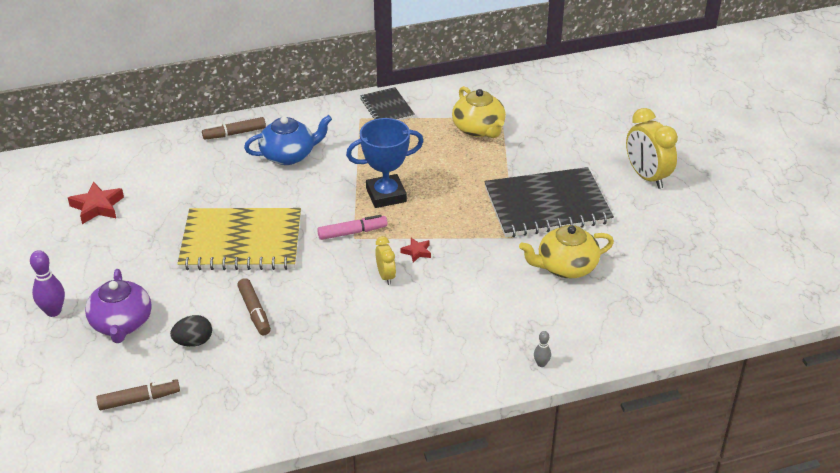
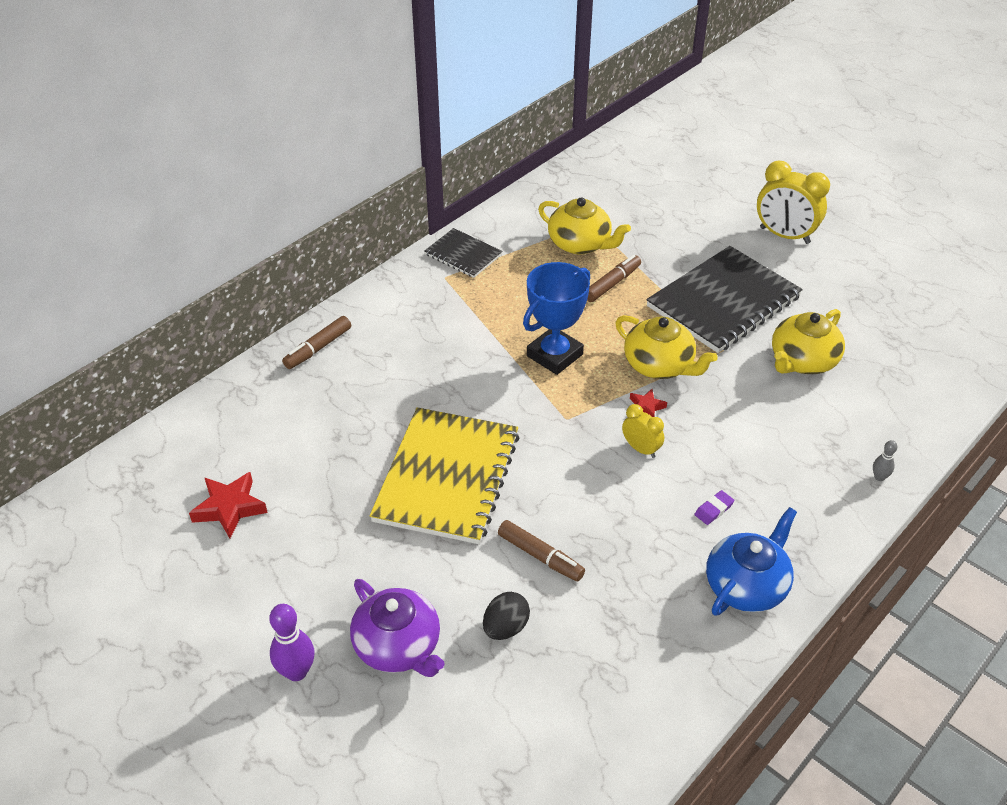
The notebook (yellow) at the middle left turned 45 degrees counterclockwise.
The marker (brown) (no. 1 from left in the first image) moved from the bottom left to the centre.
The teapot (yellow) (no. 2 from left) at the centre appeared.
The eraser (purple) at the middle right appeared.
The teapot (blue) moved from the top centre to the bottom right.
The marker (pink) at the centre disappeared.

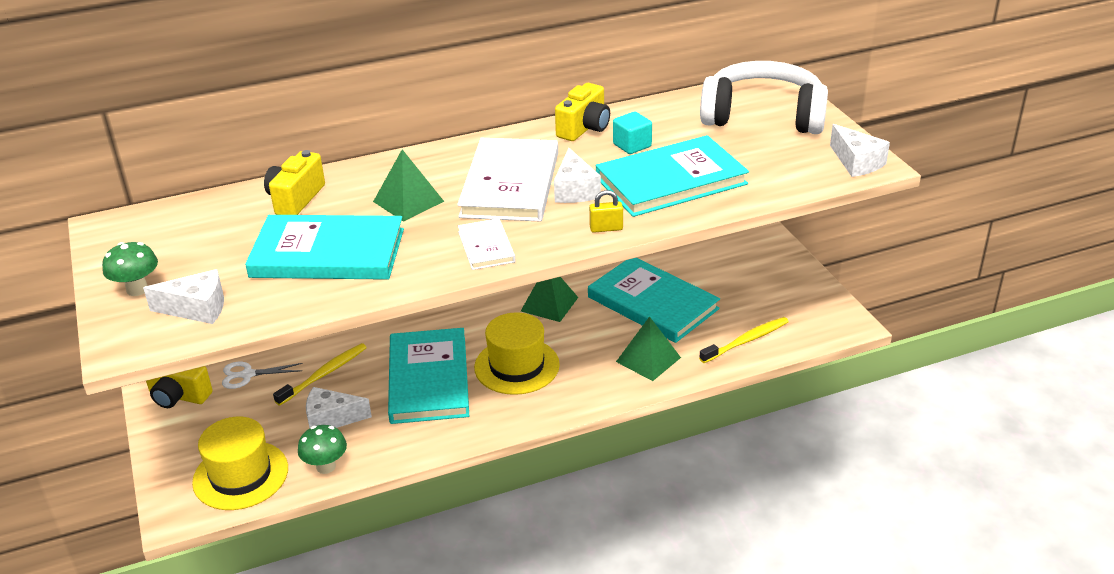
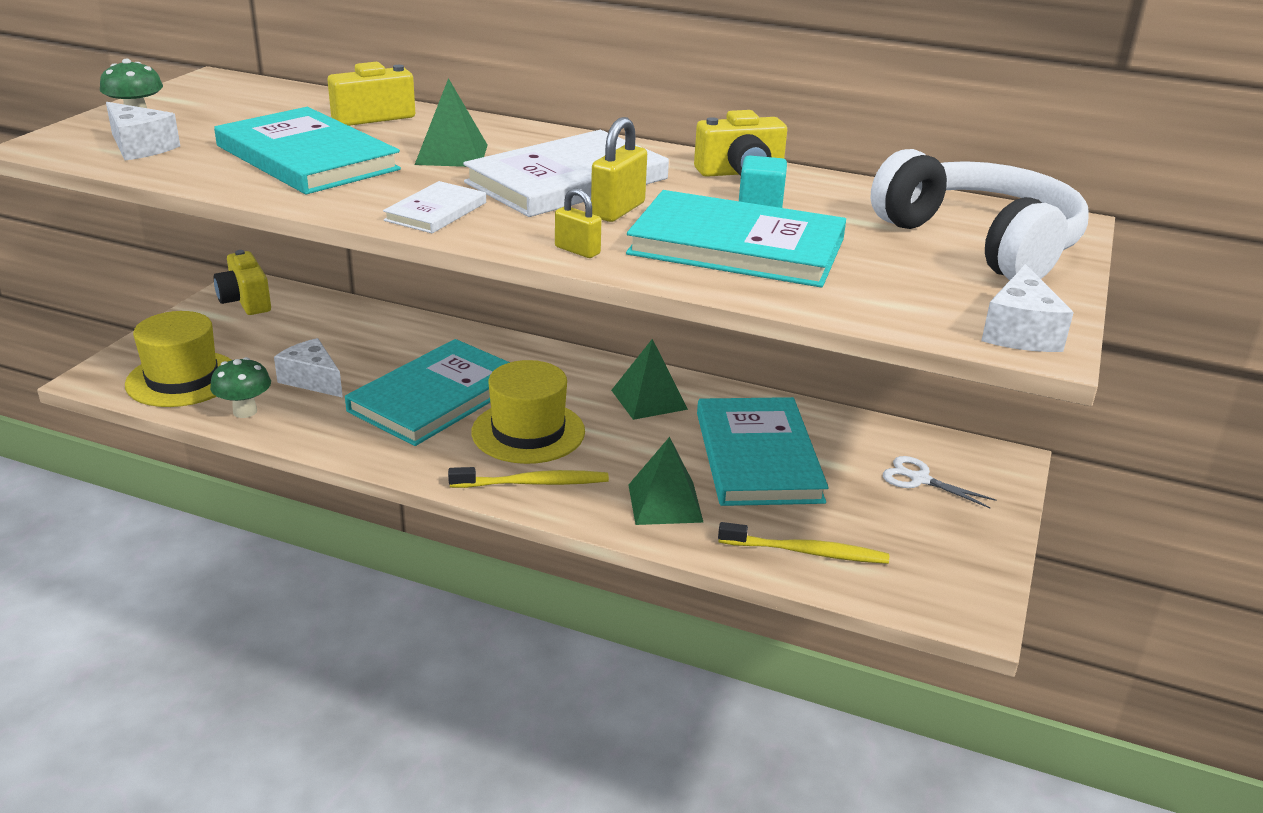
The toothbrush (yellow) (no. 1 from left) moved from the middle left to the centre.
The cheese (white) (no. 3 from left) at the top centre was replaced by the padlock (yellow) (no. 2 from left) at the top centre.
The scissors (white) moved from the middle left to the middle right.

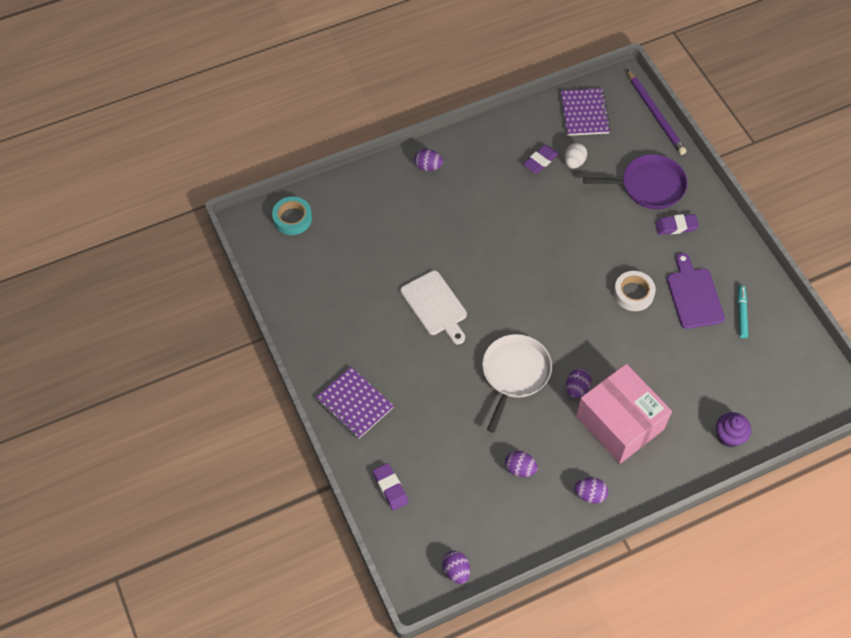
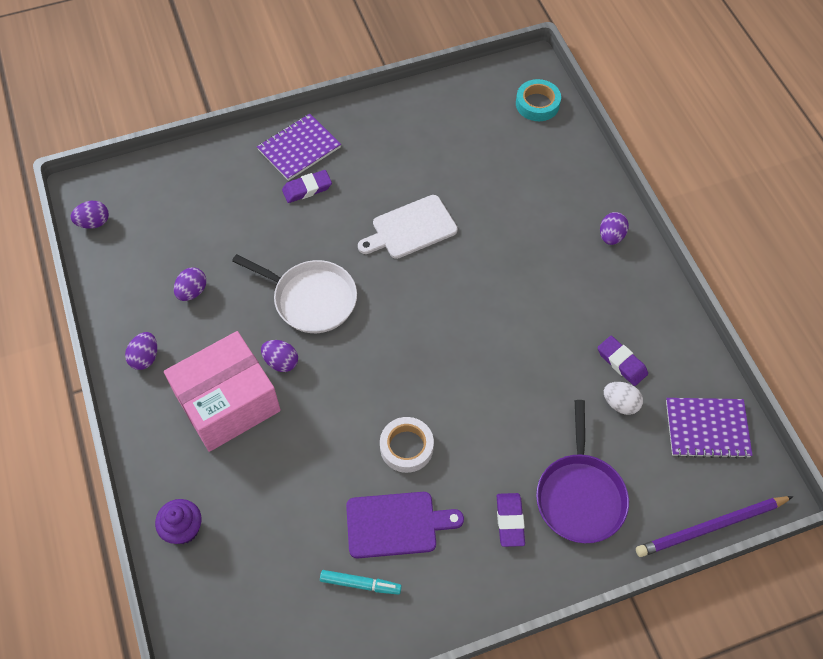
The eraser (purple) (no. 1 from left) moved from the bottom centre to the top centre.

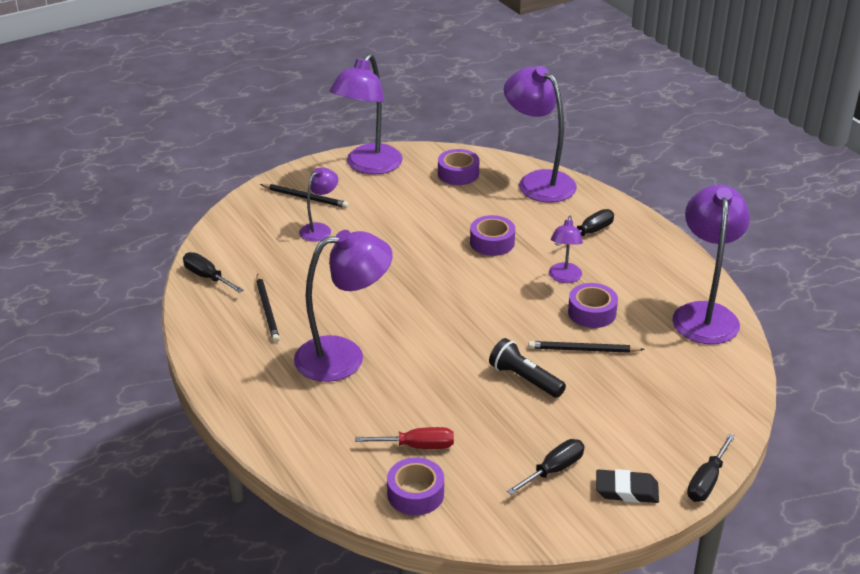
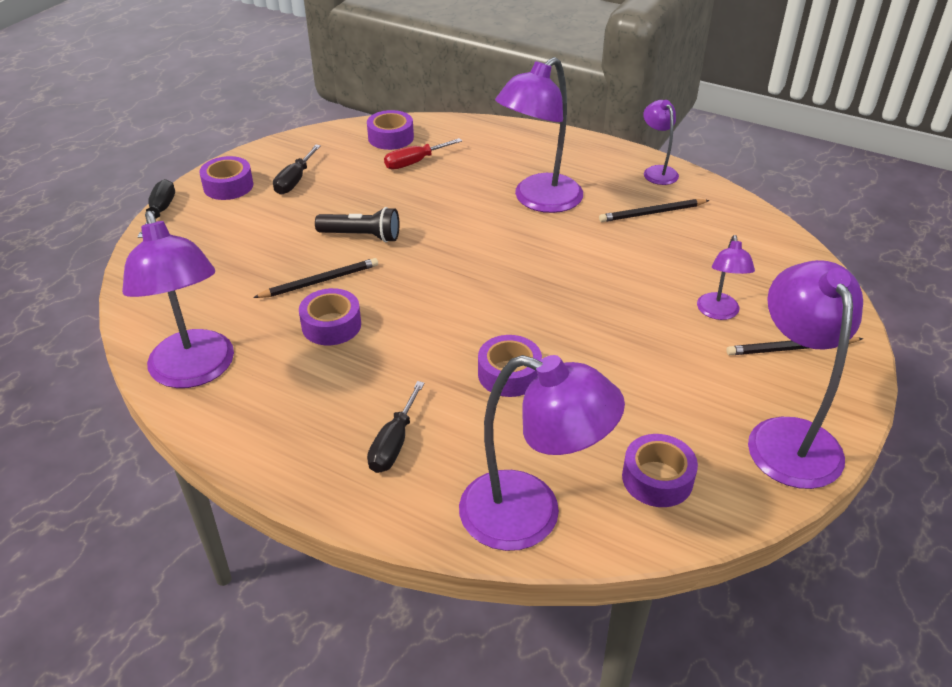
The eraser (black) at the bottom right was replaced by the tape (purple) (no. 1 from left) at the top left.
The pencil (black) (no. 1 from left in the first image) at the middle left turned 60 degrees counterclockwise.
The lamp (purple) (no. 5 from left in the first image) moved from the centre to the top right.
The screwdriver (black) (no. 1 from left) at the middle left disappeared.

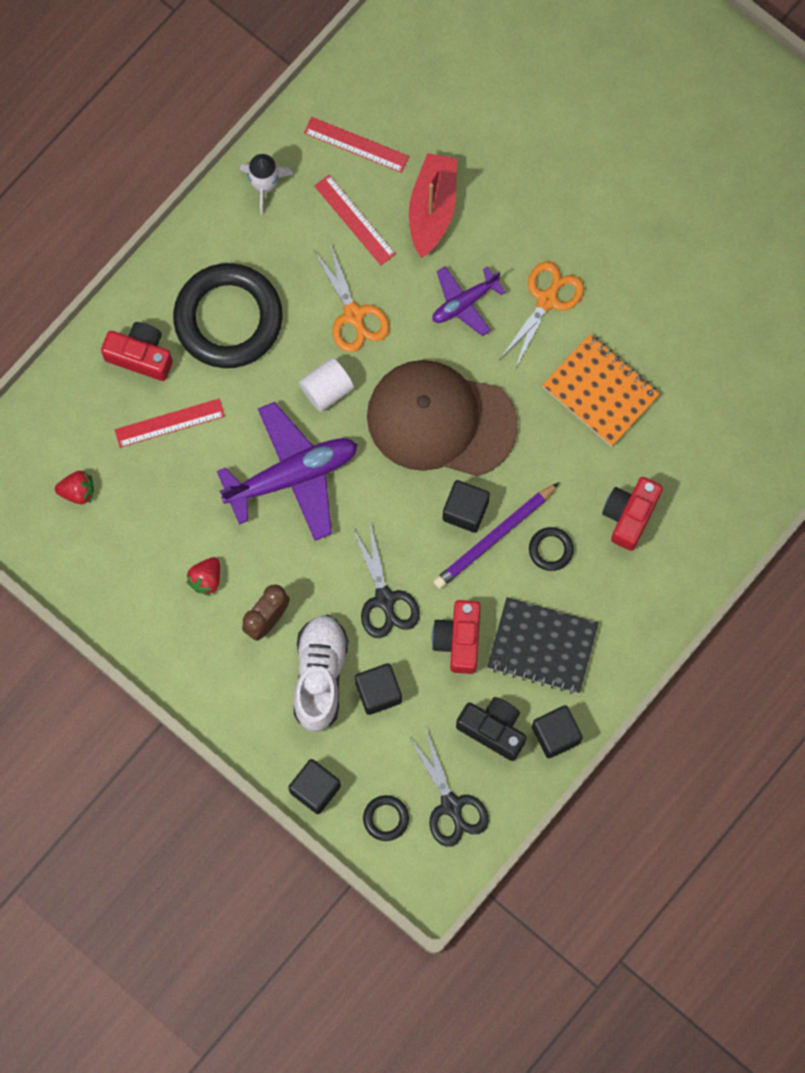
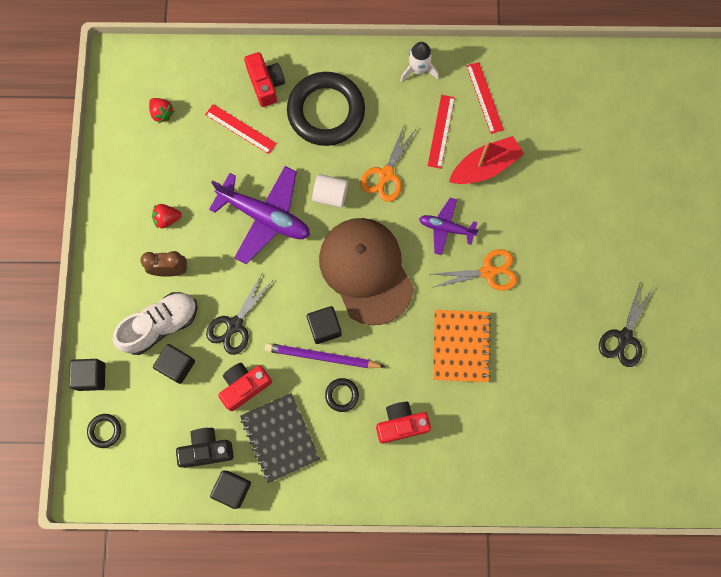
The camera (black) at the bottom centre turned 90 degrees counterclockwise.
The scissors (black) (no. 2 from left) moved from the bottom centre to the middle right.

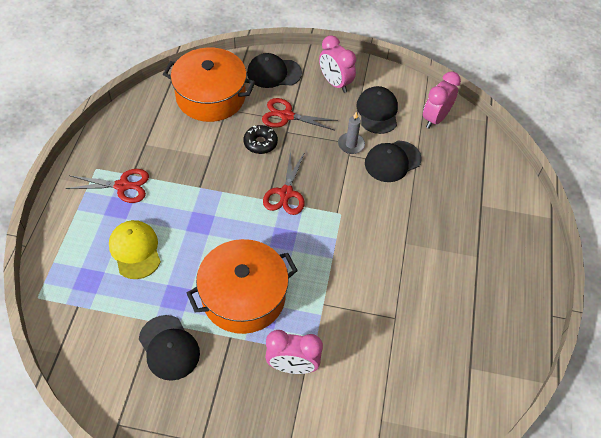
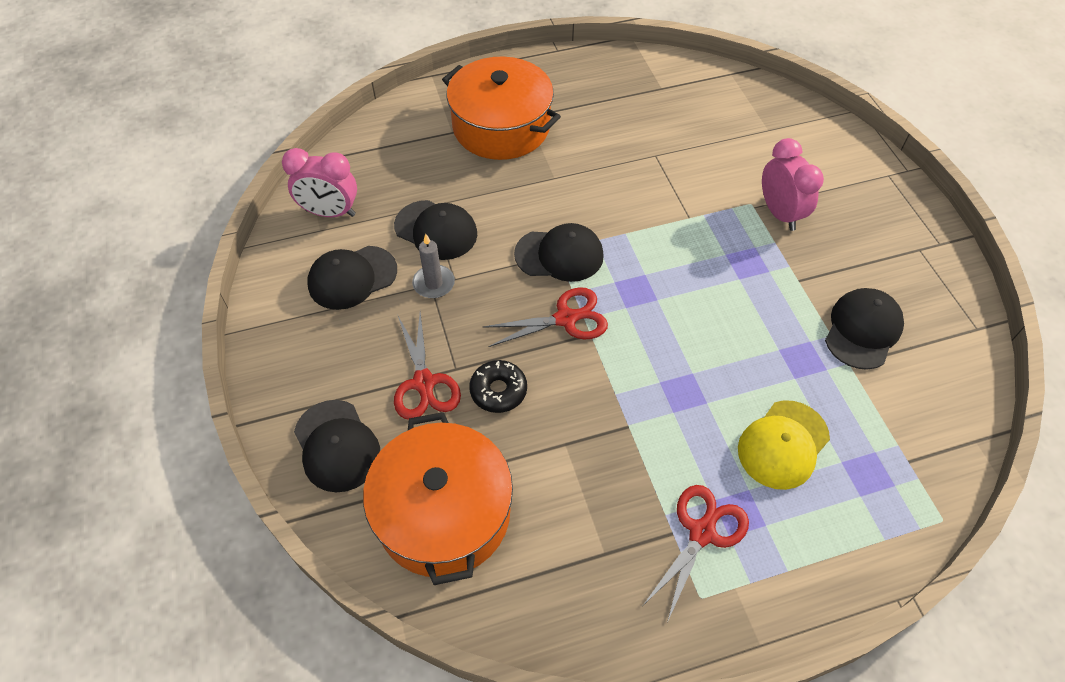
The pot (orange) (no. 2 from left) moved from the centre to the top centre.
The cap (black) (no. 4 from left) at the centre appeared.
The scissors (red) (no. 1 from left in the first image) at the middle left turned 60 degrees clockwise.
The clock (pink) (no. 2 from left) at the top centre disappeared.

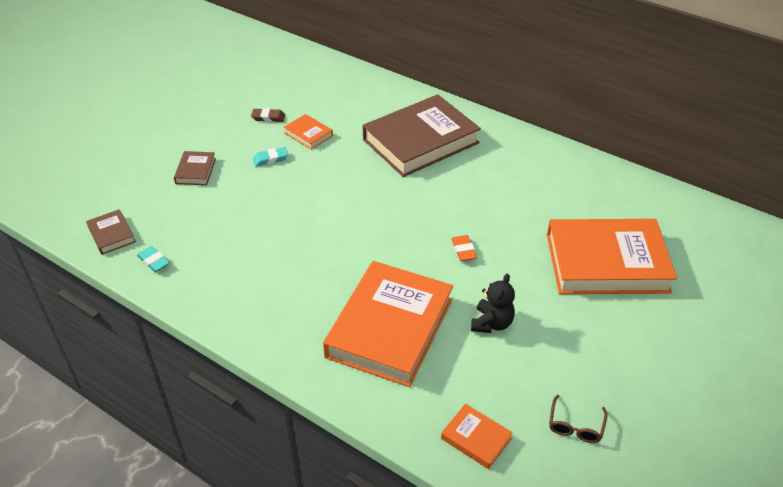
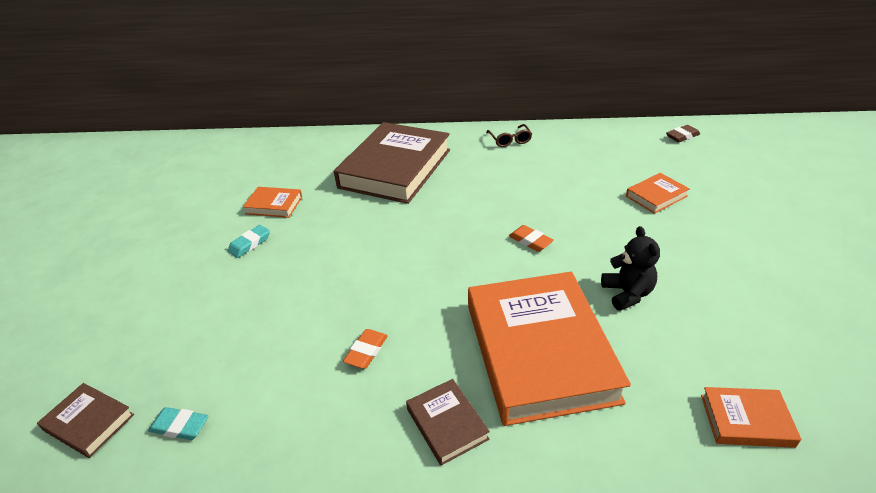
The eraser (orange) (no. 1 from left) at the bottom centre appeared.
The book (brown) (no. 2 from left in the first image) moved from the middle left to the bottom centre.
The glasses (brown) moved from the bottom right to the top centre.
The book (orange) (no. 4 from left in the first image) at the middle right changed to 0.43 times the size.
The eraser (brown) moved from the top centre to the top right.

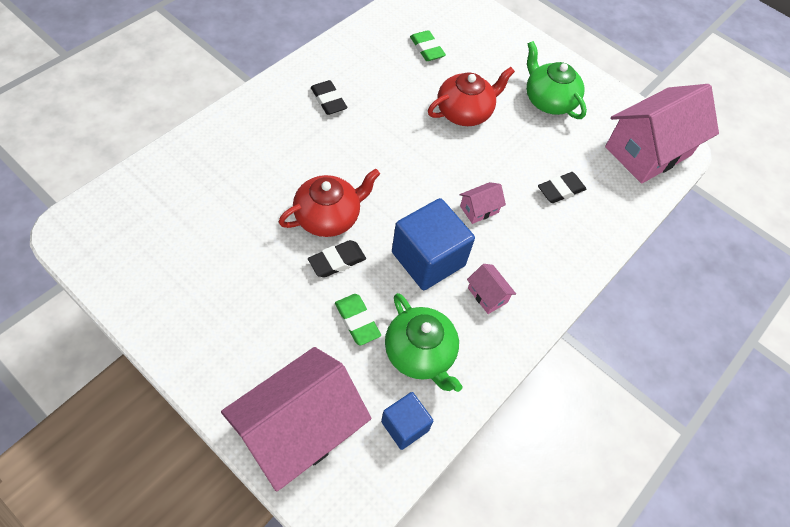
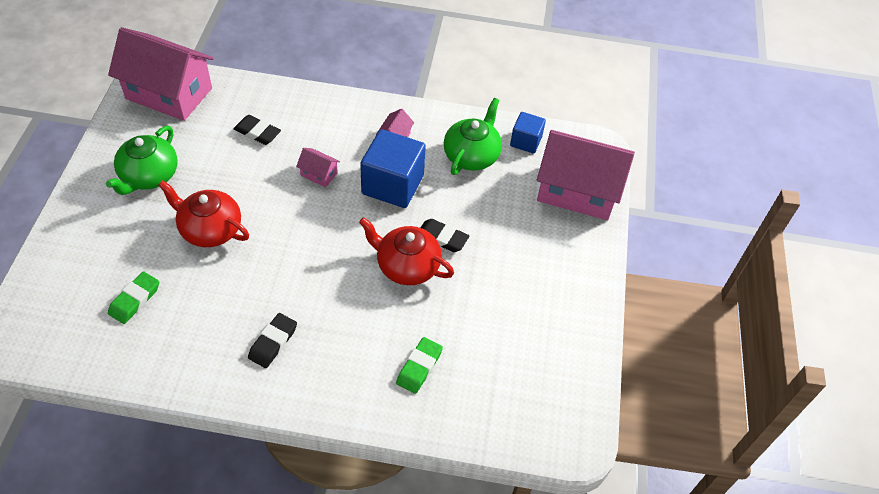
The eraser (green) (no. 1 from left in the first image) moved from the centre to the bottom centre.

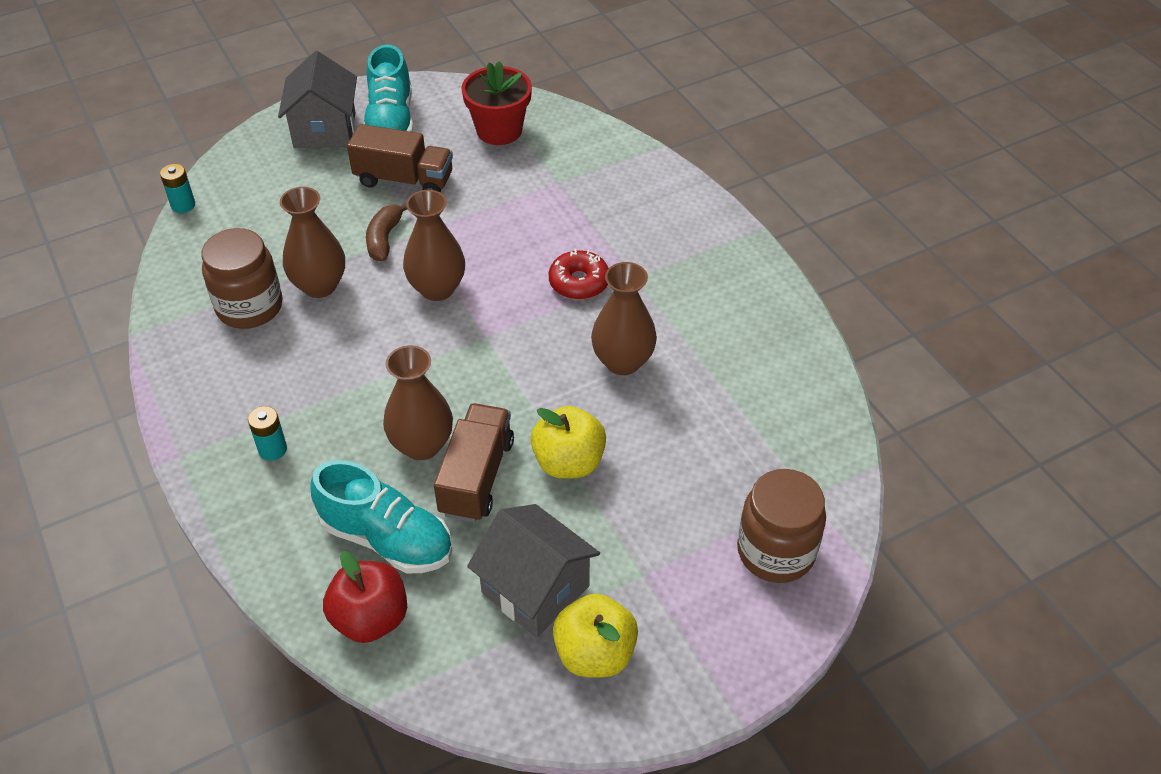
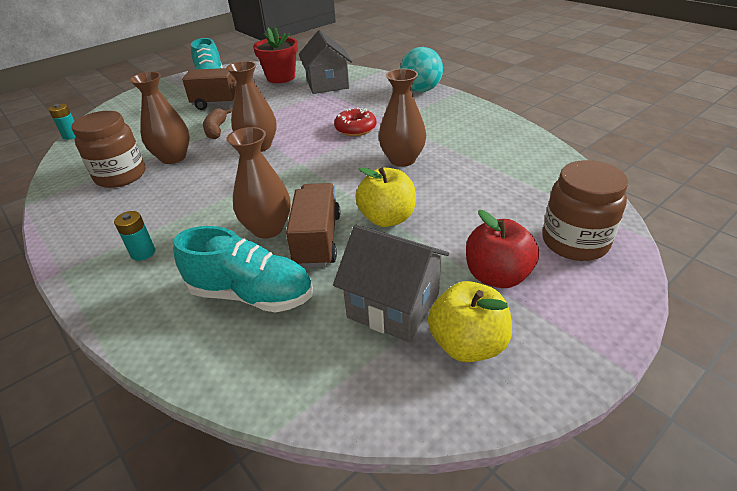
The house (grey) (no. 1 from left) moved from the top left to the top centre.
The ball (turquoise) at the top centre appeared.
The apple (red) moved from the bottom left to the middle right.

